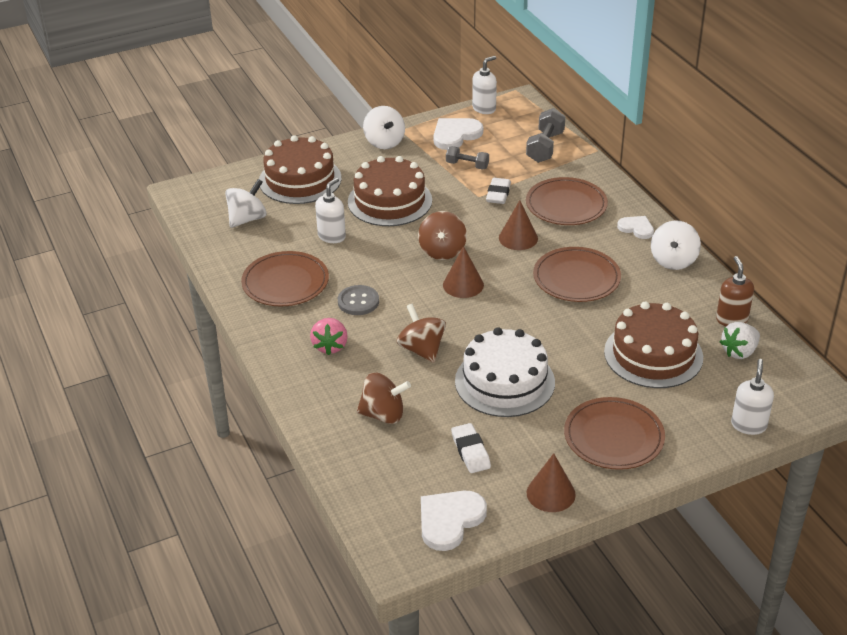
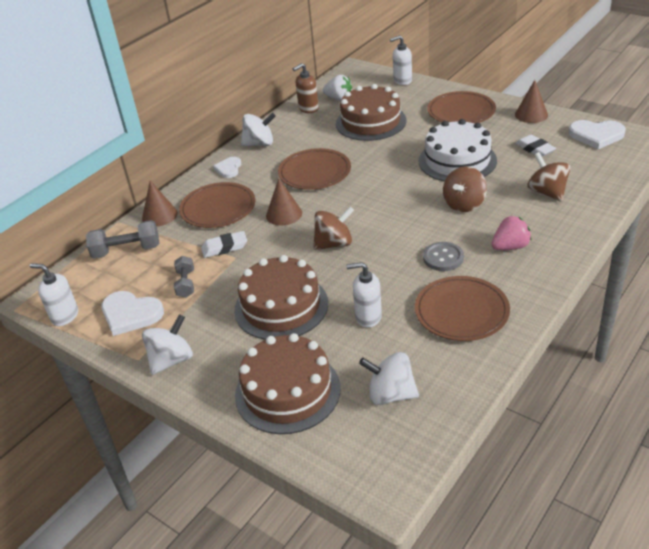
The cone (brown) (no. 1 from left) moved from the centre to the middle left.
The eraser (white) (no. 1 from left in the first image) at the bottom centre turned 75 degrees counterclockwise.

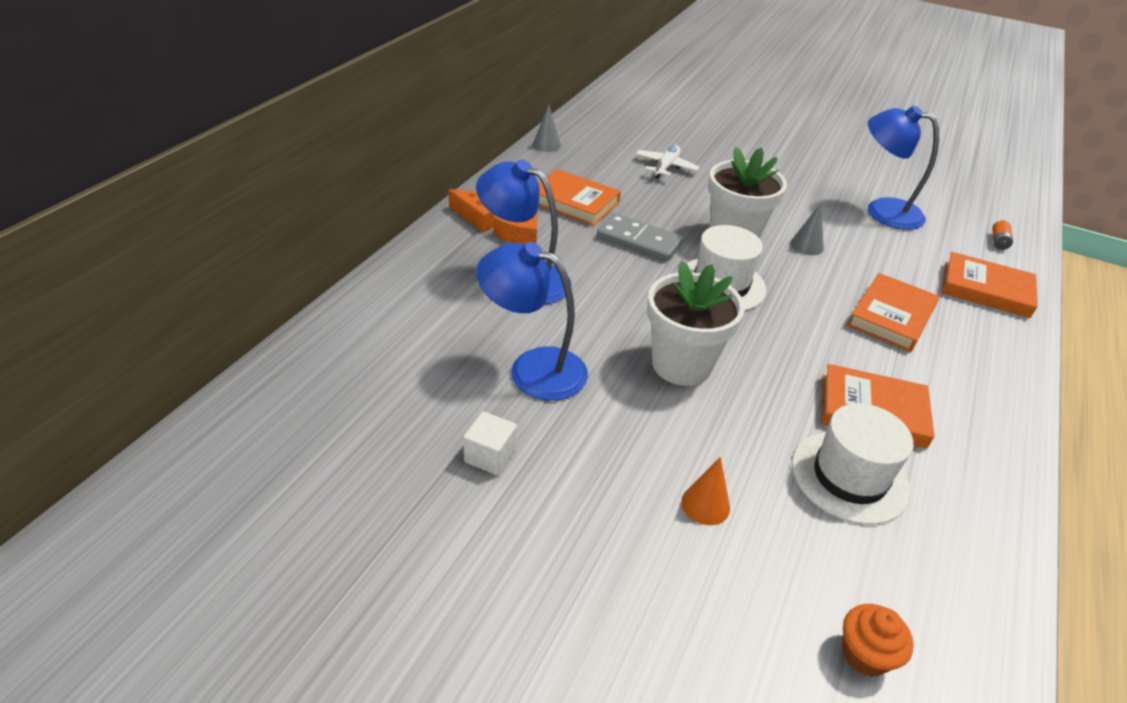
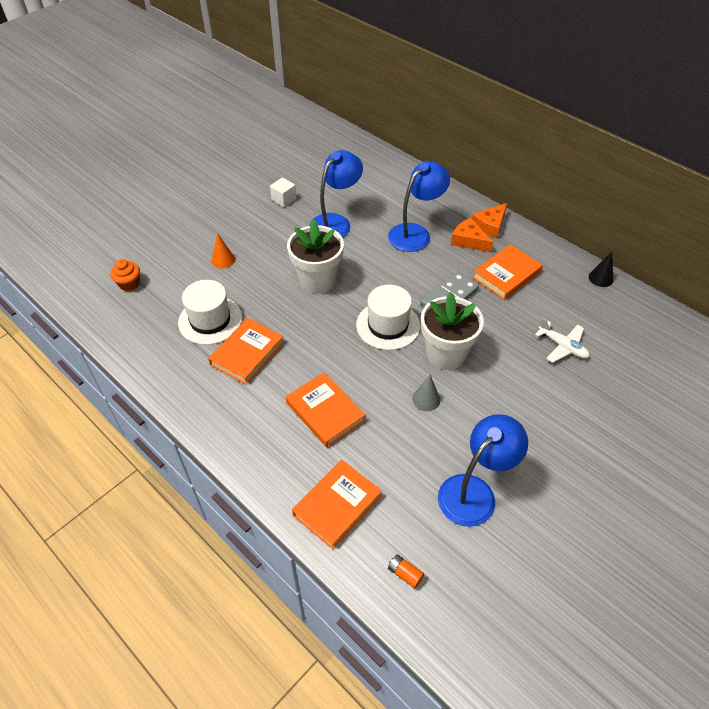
The cone (grey) (no. 1 from left) at the top centre became the cone (black) at the middle right.

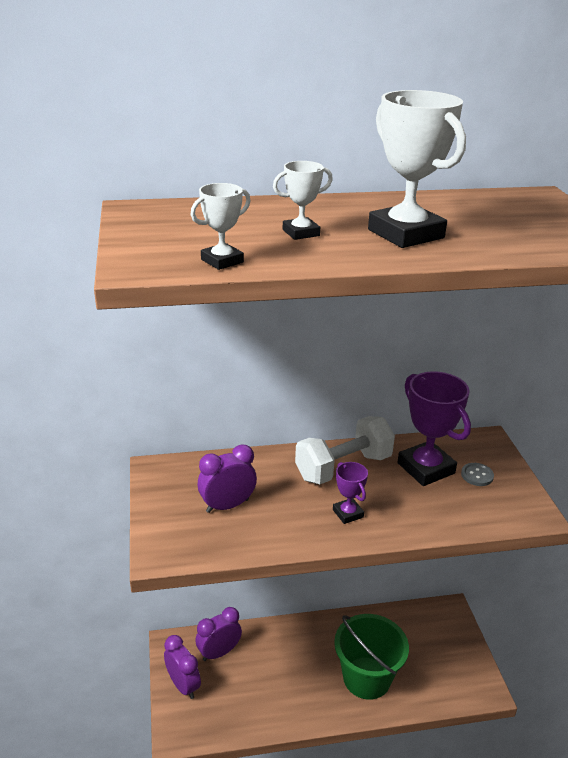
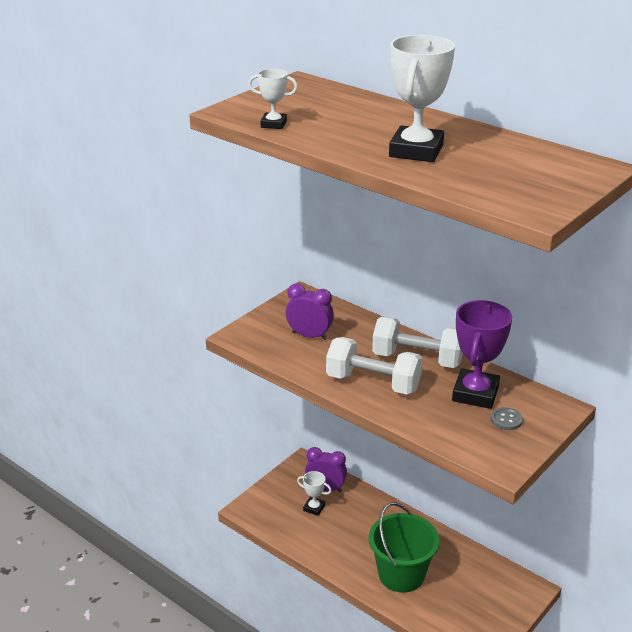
The trophy (white) (no. 2 from left) moved from the top centre to the bottom centre.
The trophy (purple) (no. 1 from left) at the centre was replaced by the dumbbell (white) (no. 1 from left) at the centre.
The clock (purple) (no. 1 from left) at the bottom left disappeared.

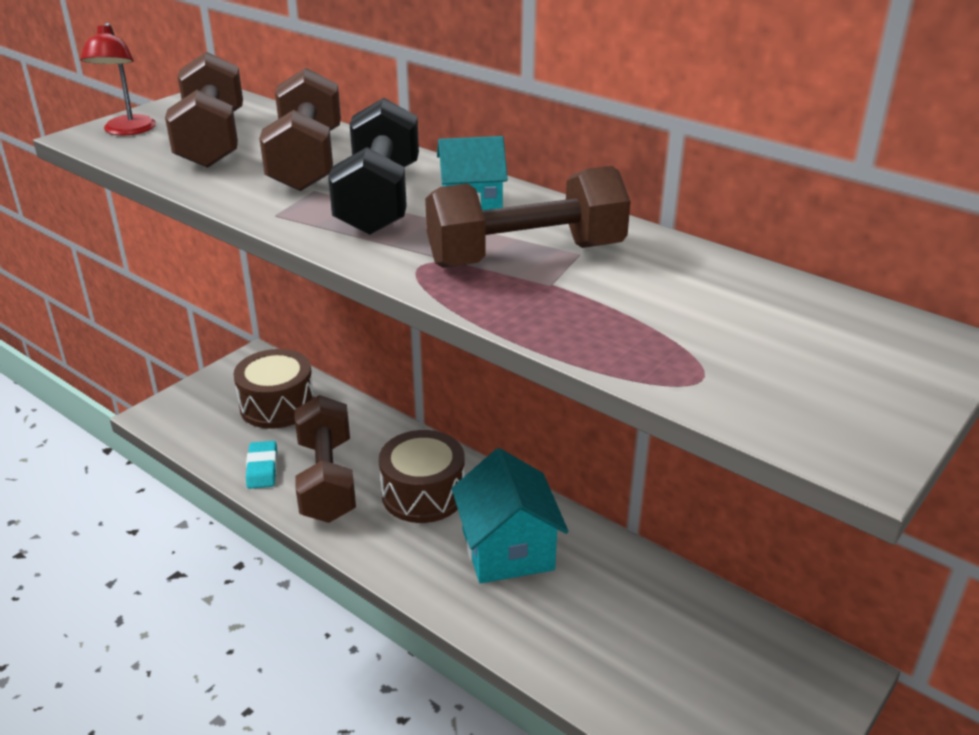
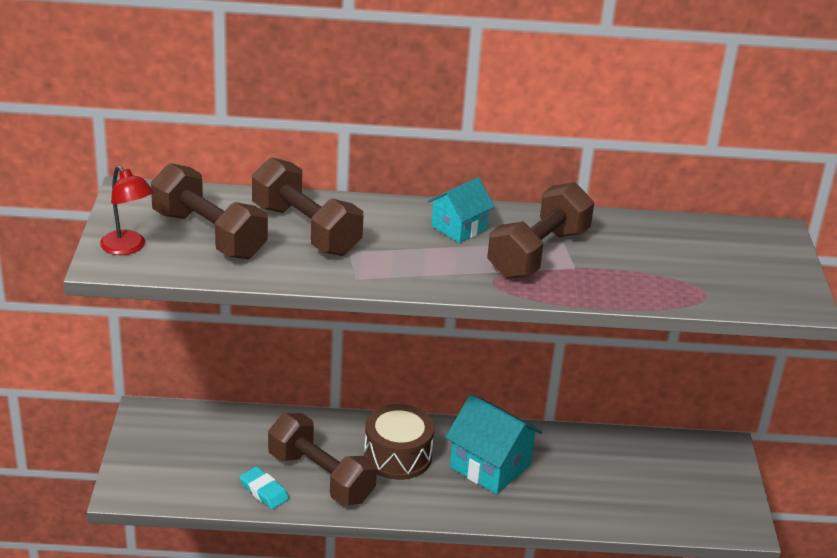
The drum (brown) (no. 1 from left) at the middle left disappeared.
The dumbbell (black) at the top centre disappeared.

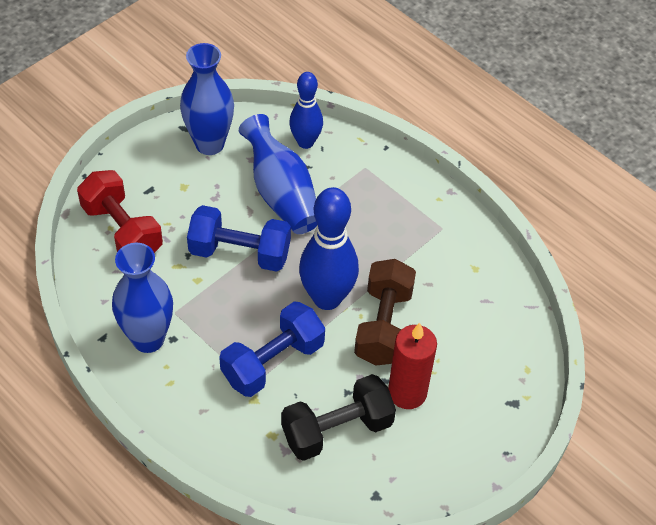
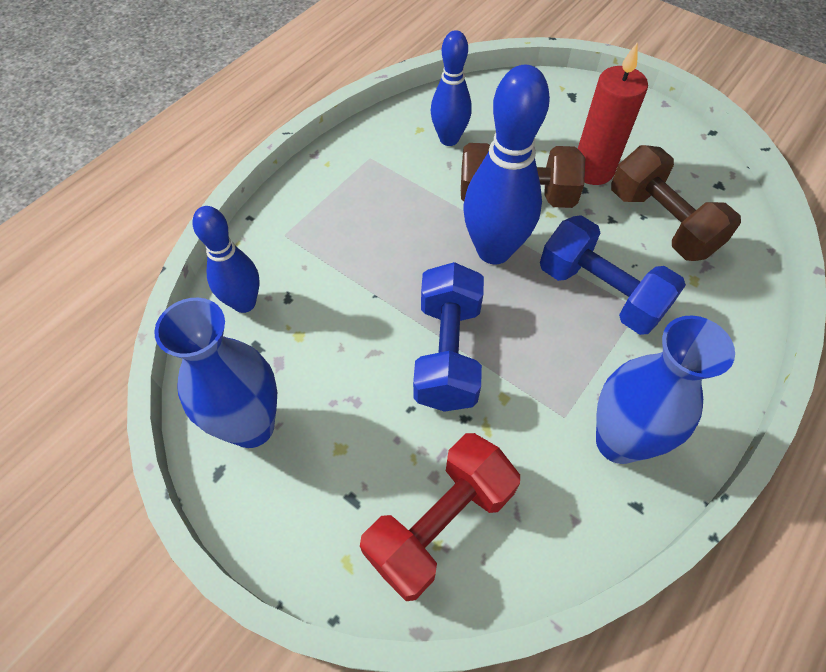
The bowling pin (blue) (no. 2 from left) at the top centre appeared.
The dumbbell (black) at the bottom centre became the dumbbell (brown) (no. 2 from left) at the top right.
The vase (blue) (no. 3 from left) at the top centre disappeared.

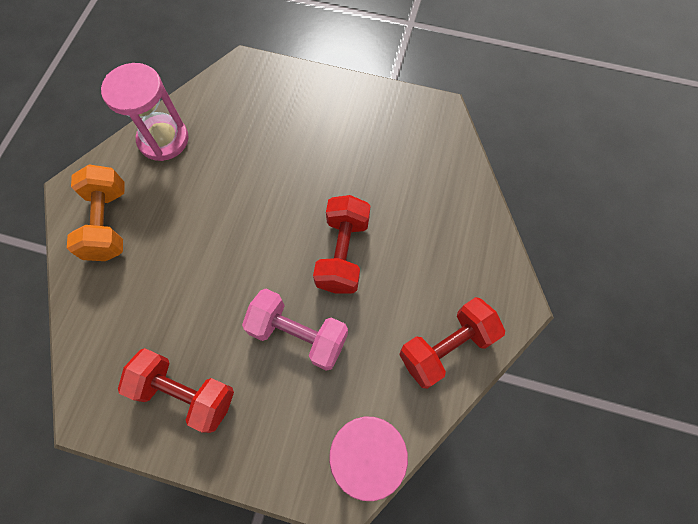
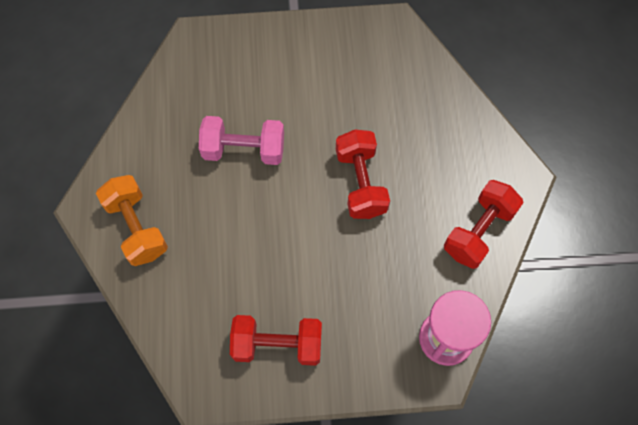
The dumbbell (pink) moved from the centre to the top centre.
The hourglass (pink) (no. 1 from left) at the top left disappeared.

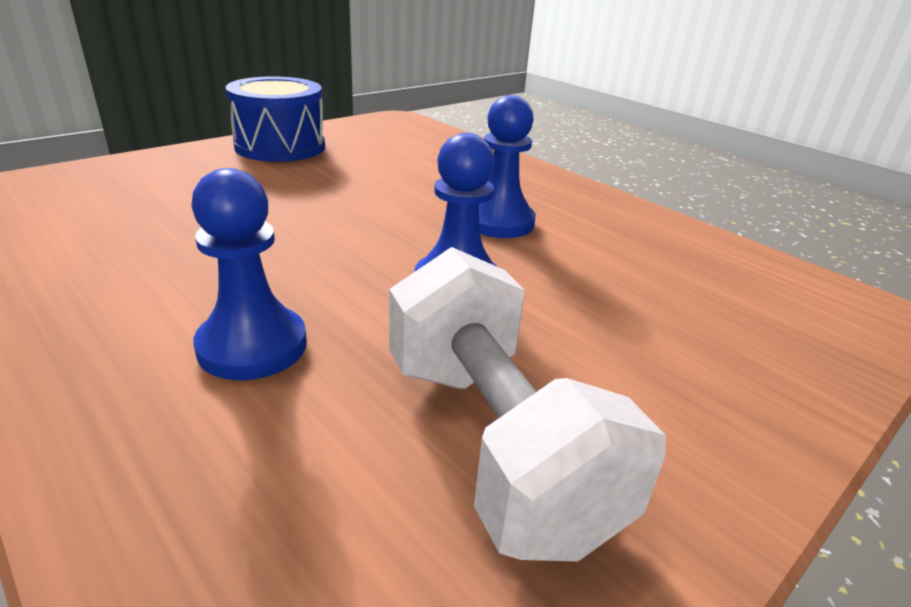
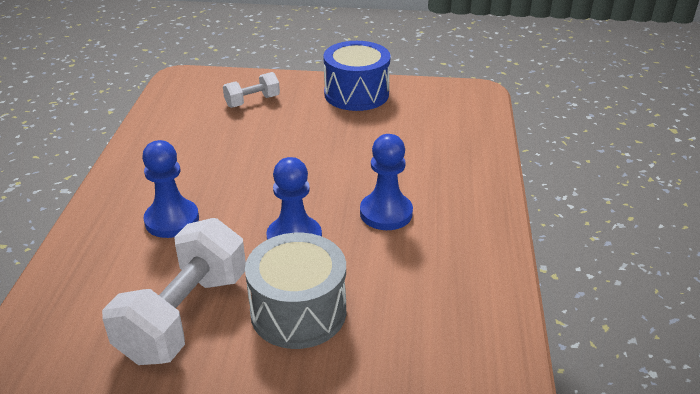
The dumbbell (white) (no. 2 from left) at the top centre appeared.
The drum (grey) at the bottom centre appeared.

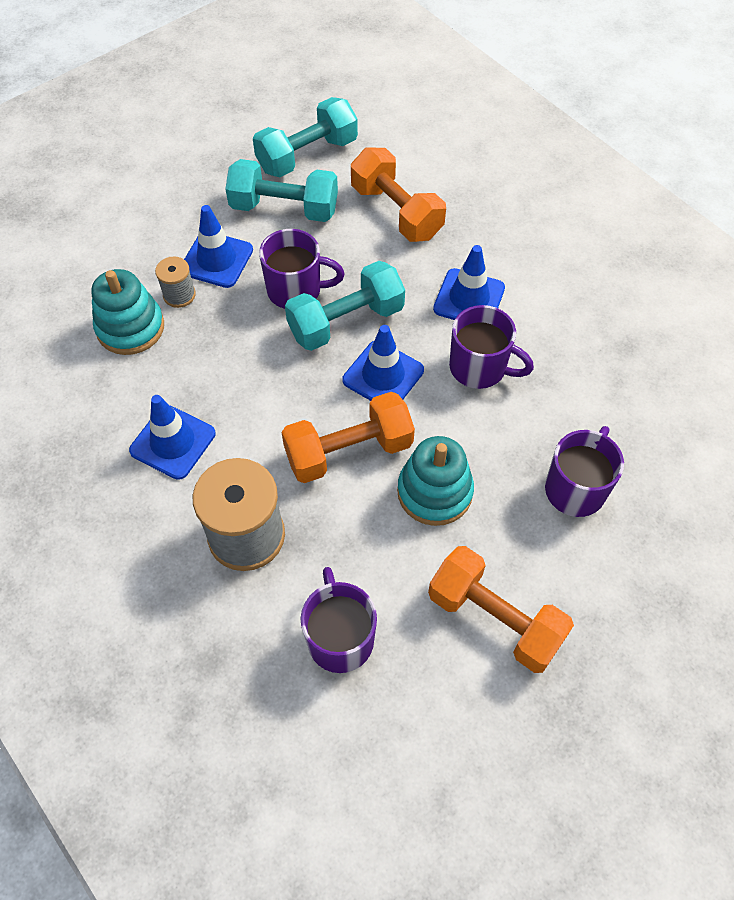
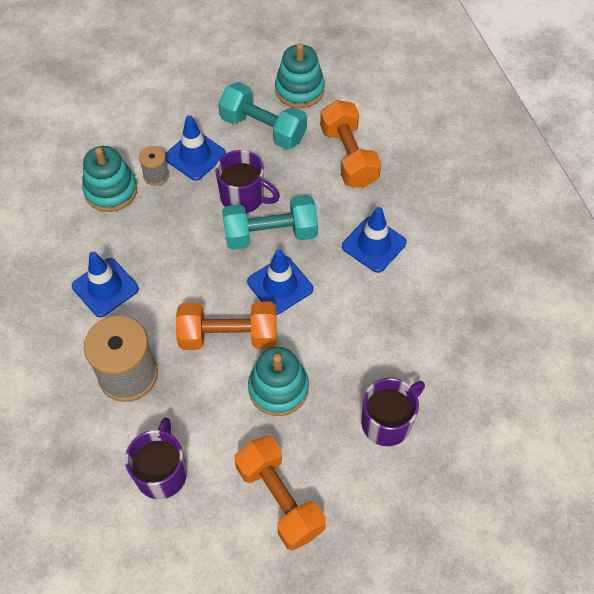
The dumbbell (turquoise) (no. 2 from left) at the top centre was replaced by the stacking toy (turquoise) (no. 3 from left) at the top centre.
The mug (purple) (no. 3 from left) at the middle right disappeared.

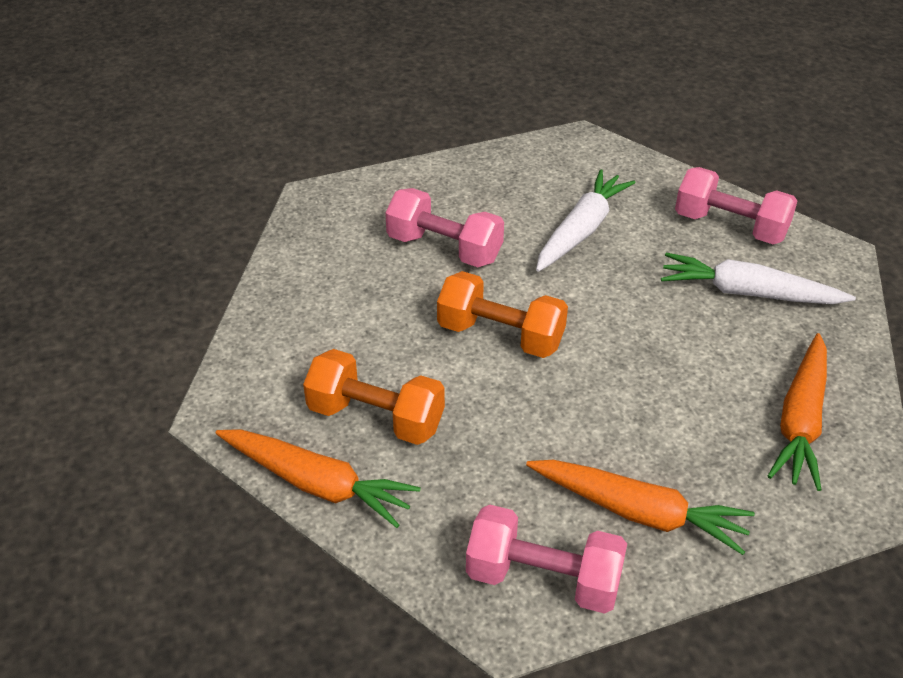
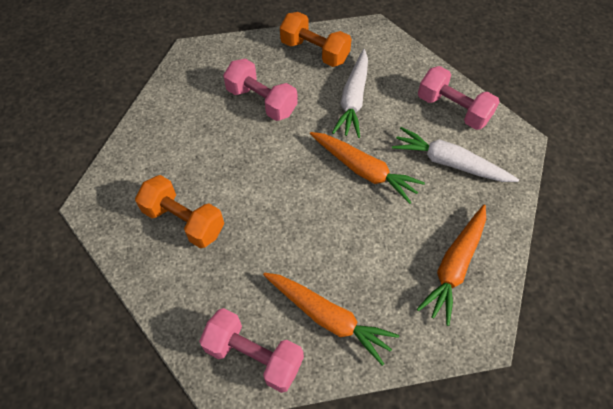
The dumbbell (orange) (no. 2 from left) moved from the centre to the top centre.
The carrot (orange) (no. 1 from left in the first image) moved from the bottom centre to the centre.
The carrot (white) (no. 1 from left) at the top centre turned 150 degrees clockwise.

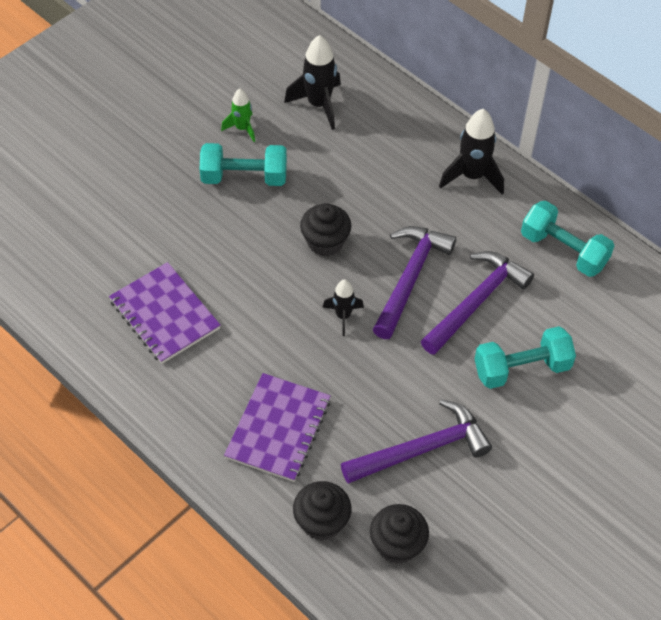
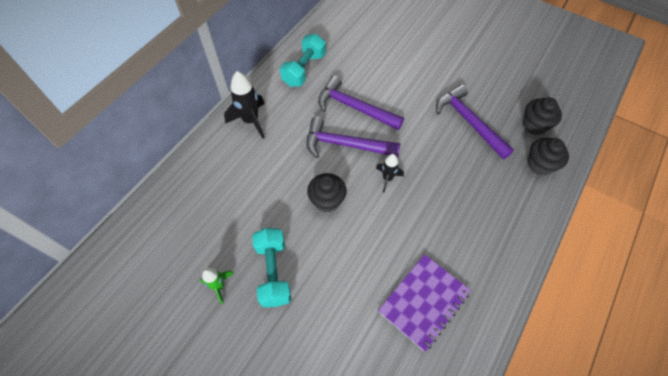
The notebook (purple) (no. 2 from left) at the bottom centre disappeared.
The rocket (black) (no. 1 from left) at the top centre disappeared.
The dumbbell (turquoise) (no. 2 from left) at the middle right disappeared.

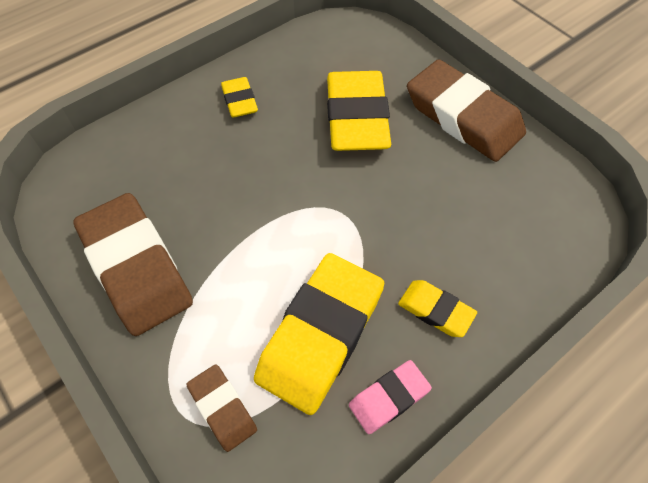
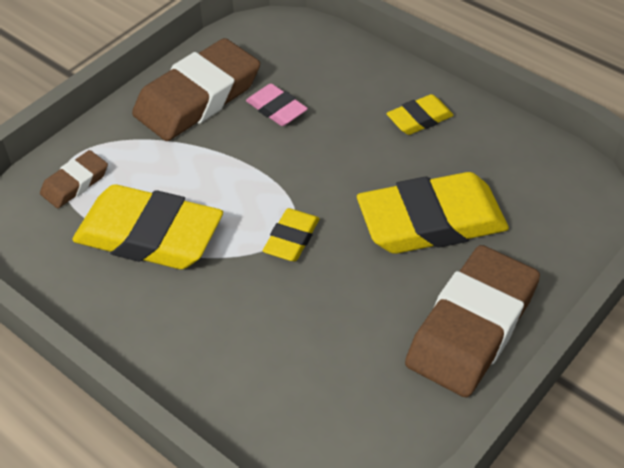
The eraser (pink) moved from the bottom centre to the top centre.
The eraser (yellow) (no. 4 from left in the first image) moved from the middle right to the centre.

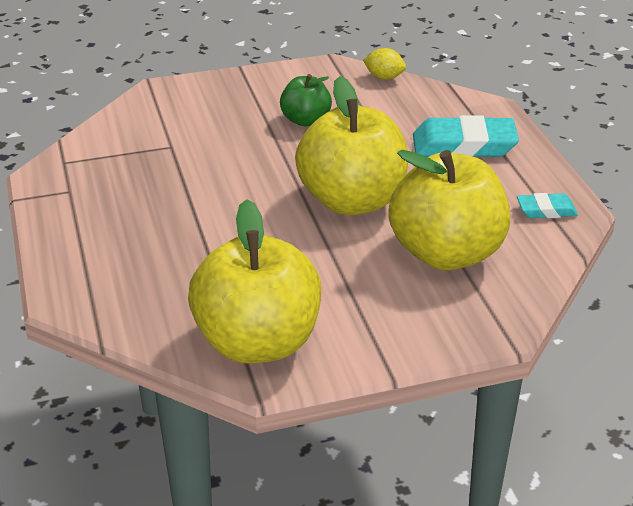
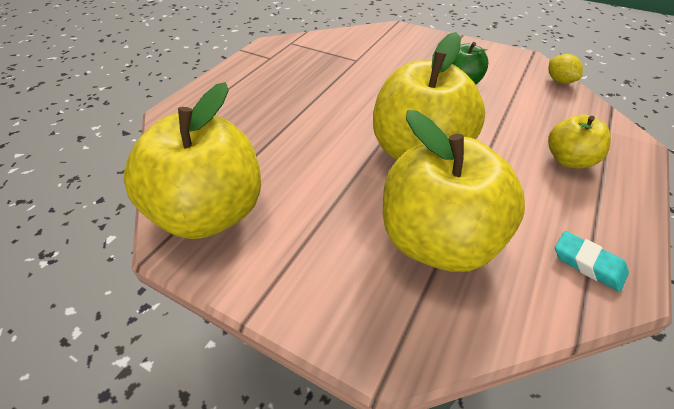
The eraser (turquoise) (no. 1 from left) at the top right was replaced by the apple (yellow) (no. 4 from left) at the middle right.

